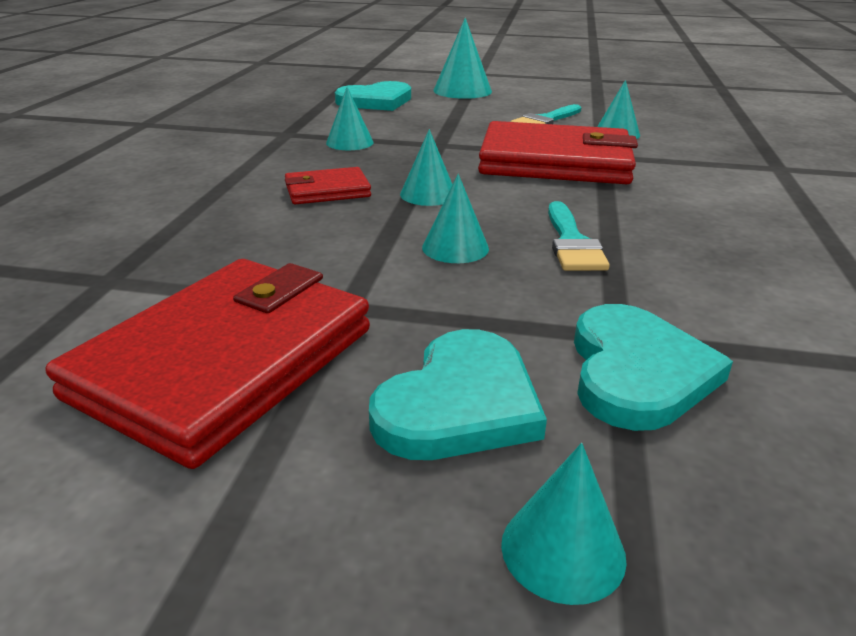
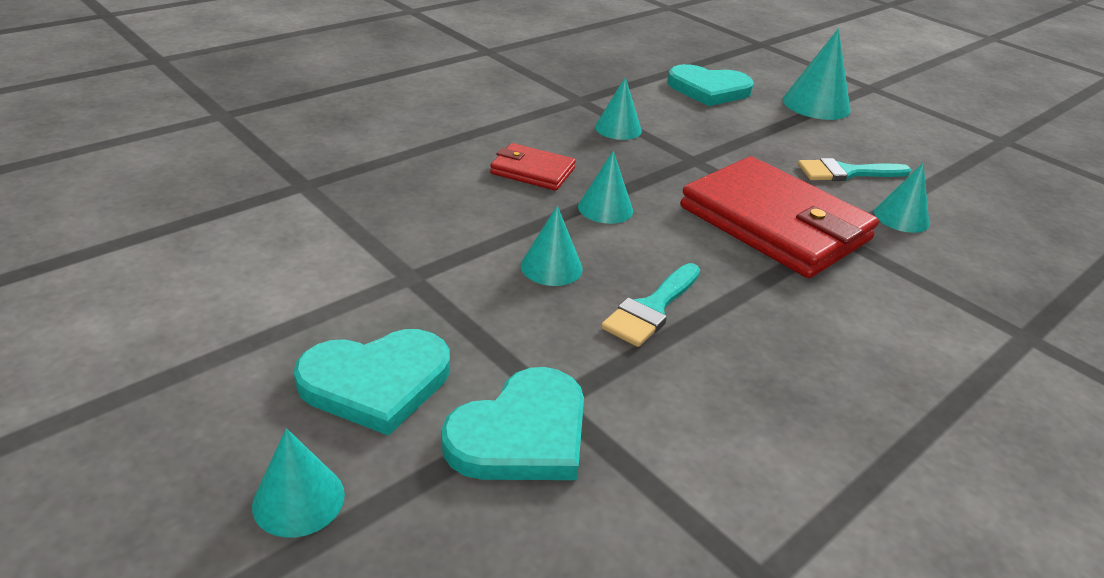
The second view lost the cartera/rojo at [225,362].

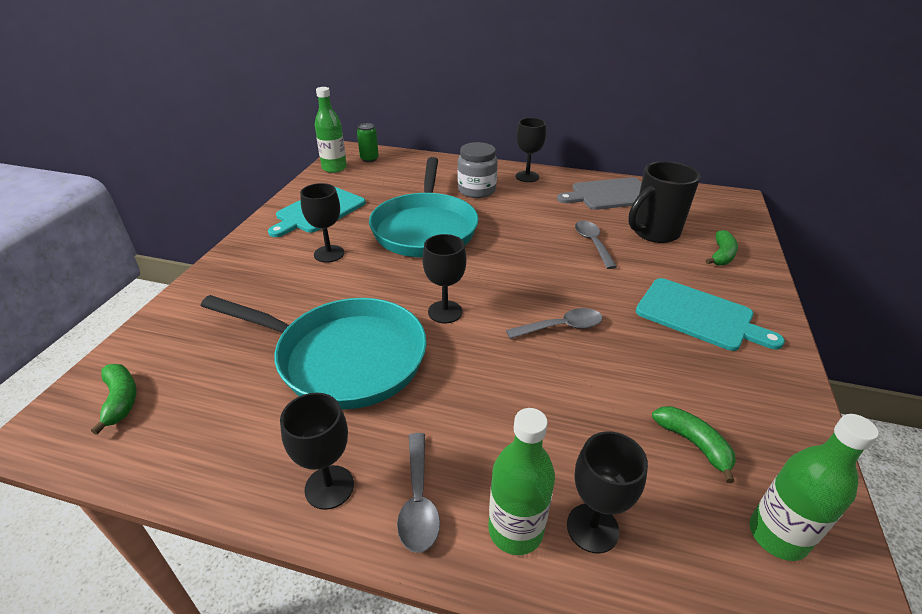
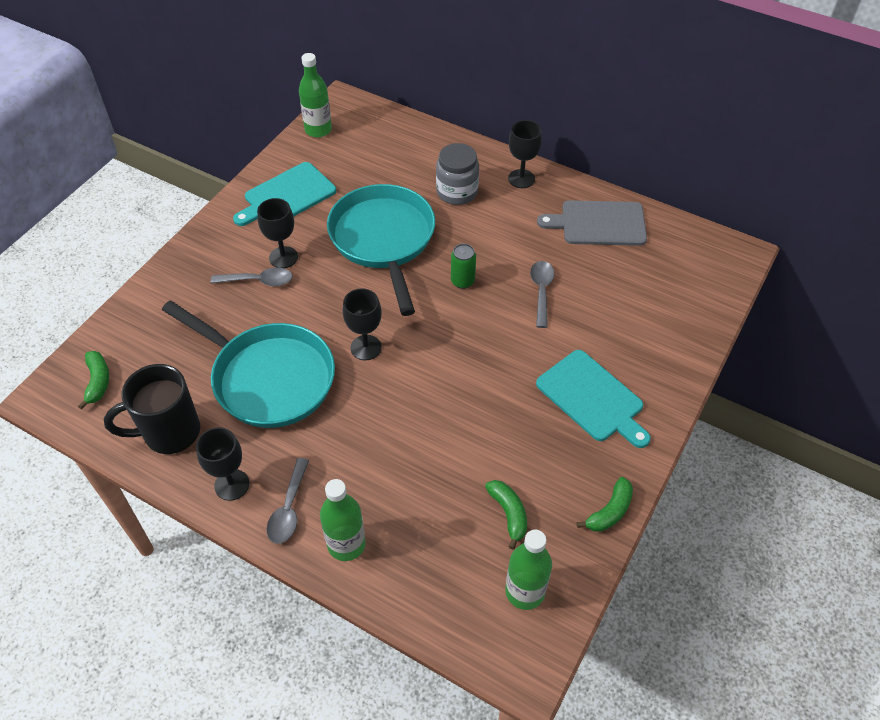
The lata/verde ended up elsewhere, having gone from [369,159] to [462,281].
The sartén/turquesa at [425,228] ended up facing another way, 150 degrees clockwise from before.
The taza/negro ended up elsewhere, having gone from [653,233] to [169,433].
The plátano/verde ended up elsewhere, having gone from [721,255] to [610,511].
The cuchara/gris ended up elsewhere, having gone from [561,327] to [258,281].
The second view lost the copa/negro at [592,528].

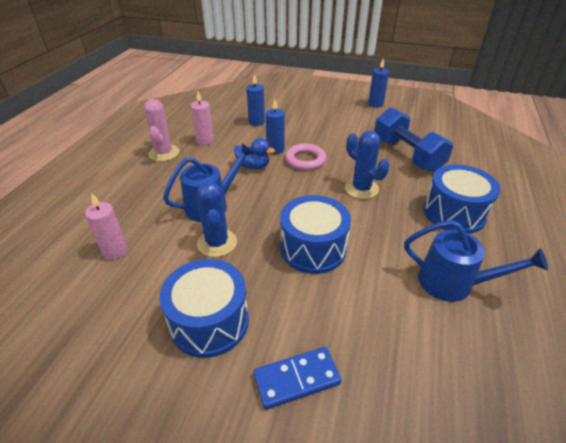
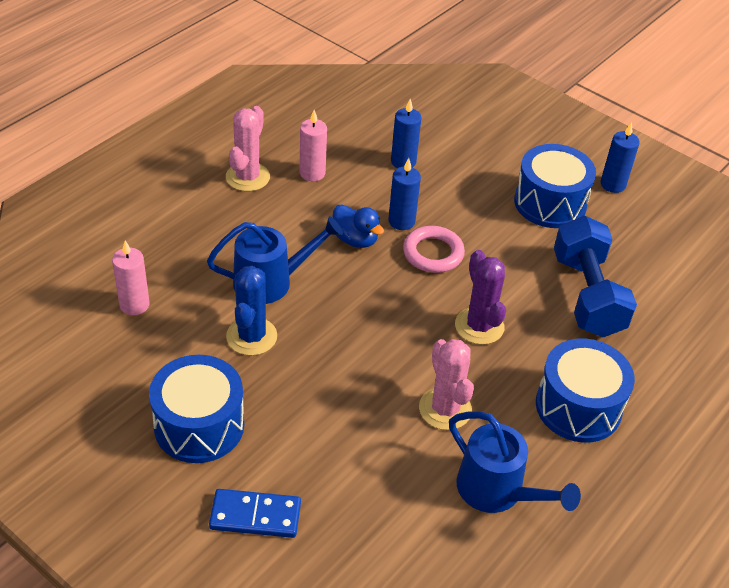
What was the cactus/azul at [361,189] turned into the cactus/morado at [479,326].
The tambor/azul ended up elsewhere, having gone from [313,248] to [550,203].
The second view gained the cactus/rosa at [445,409].

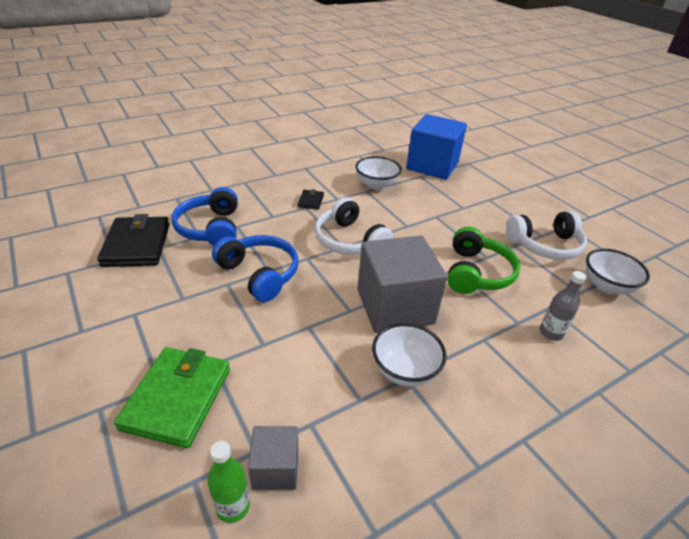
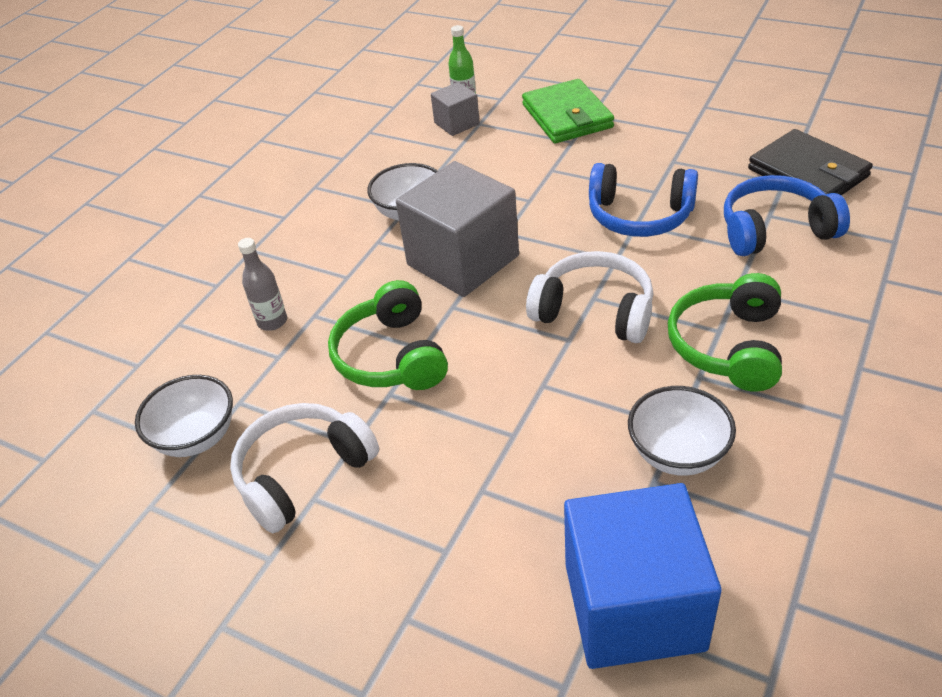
The auriculares/azul at [211,228] ended up facing another way, 60 degrees counterclockwise from before.
Where the cartera/negro stood at [311,201], the auriculares/verde came to stand at [728,346].

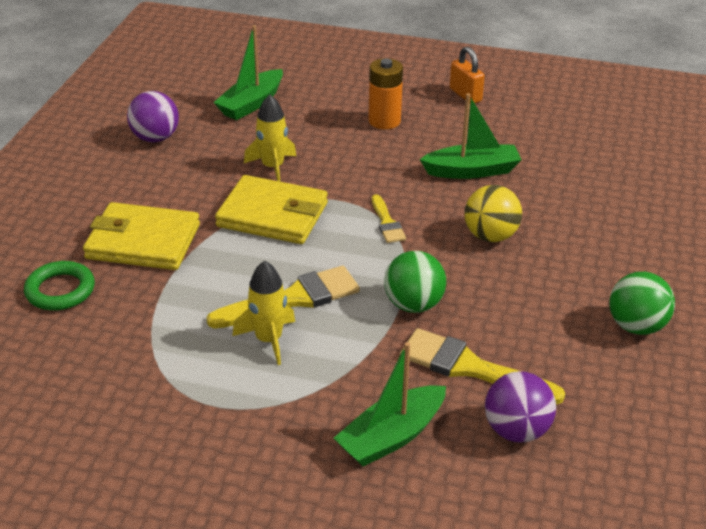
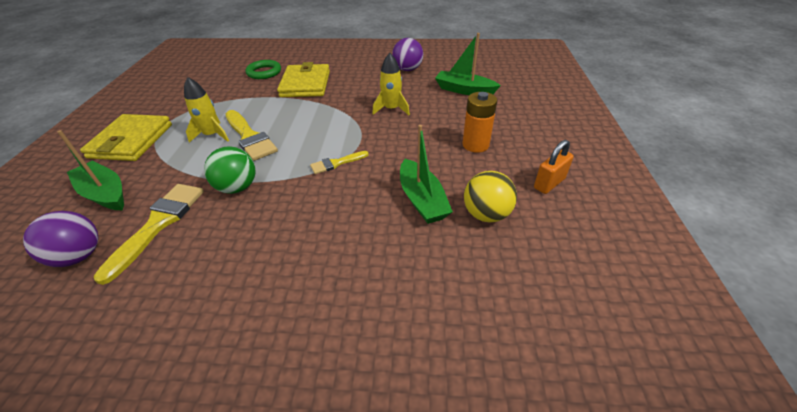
The cartera/amarillo ended up elsewhere, having gone from [272,215] to [131,141].
The pelota/amarillo ended up elsewhere, having gone from [490,236] to [486,214].
The second view lost the pelota/verde at [636,326].

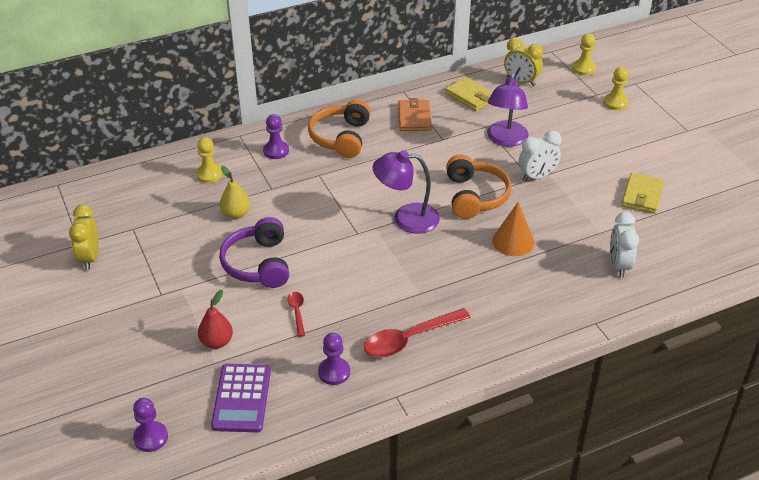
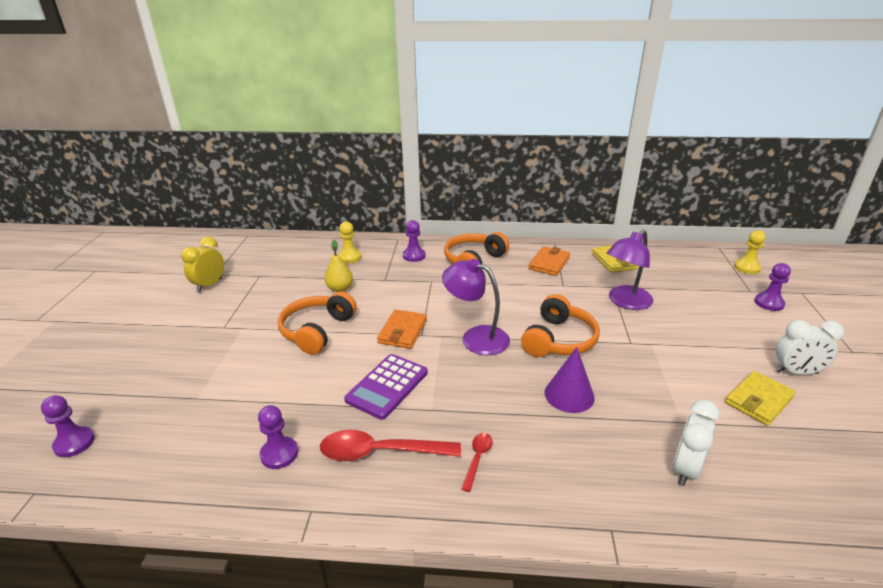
The second view lost the despertador/amarillo at [521,81].
What was the peón/amarillo at [615,103] turned into the peón/morado at [769,303].
The despertador/blanco ended up elsewhere, having gone from [537,176] to [796,372].
What was the cono/naranja at [513,241] turned into the cono/morado at [569,395].
What was the auriculares/morado at [258,264] turned into the auriculares/naranja at [317,331].
The second view lost the pera/rojo at [216,342].
The cuchara/rojo ended up elsewhere, having gone from [297,312] to [477,459].
The calculadora/morado ended up elsewhere, having gone from [242,398] to [387,386].
The second view gained the cartera/naranja at [402,331].

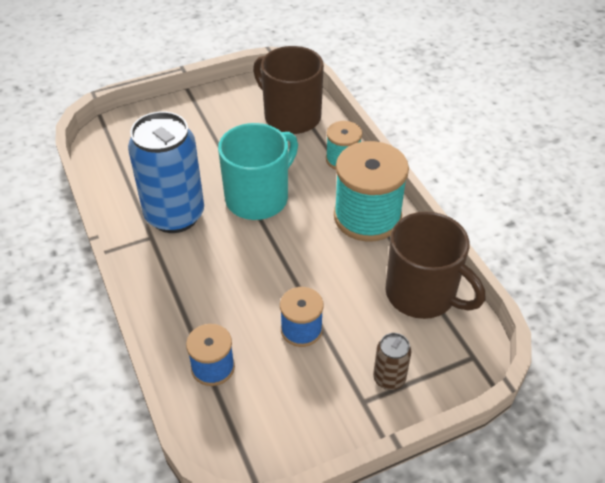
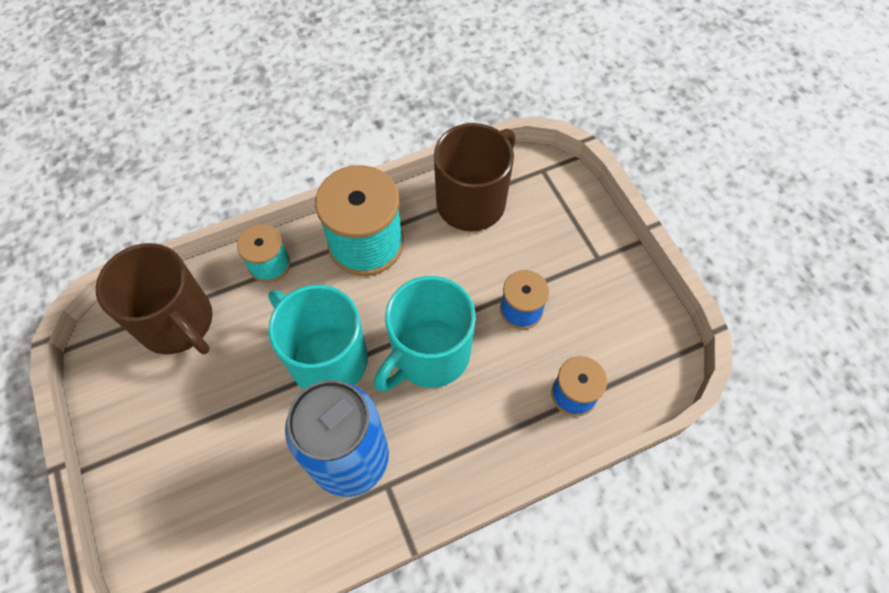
The taza/marrón at [291,116] ended up facing another way, 90 degrees counterclockwise from before.
The second view lost the lata/marrón at [389,378].
The second view gained the taza/turquesa at [429,354].

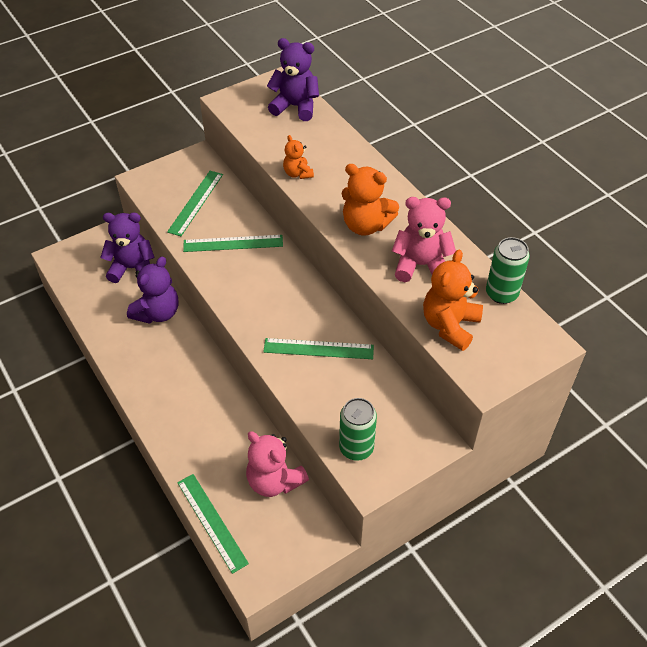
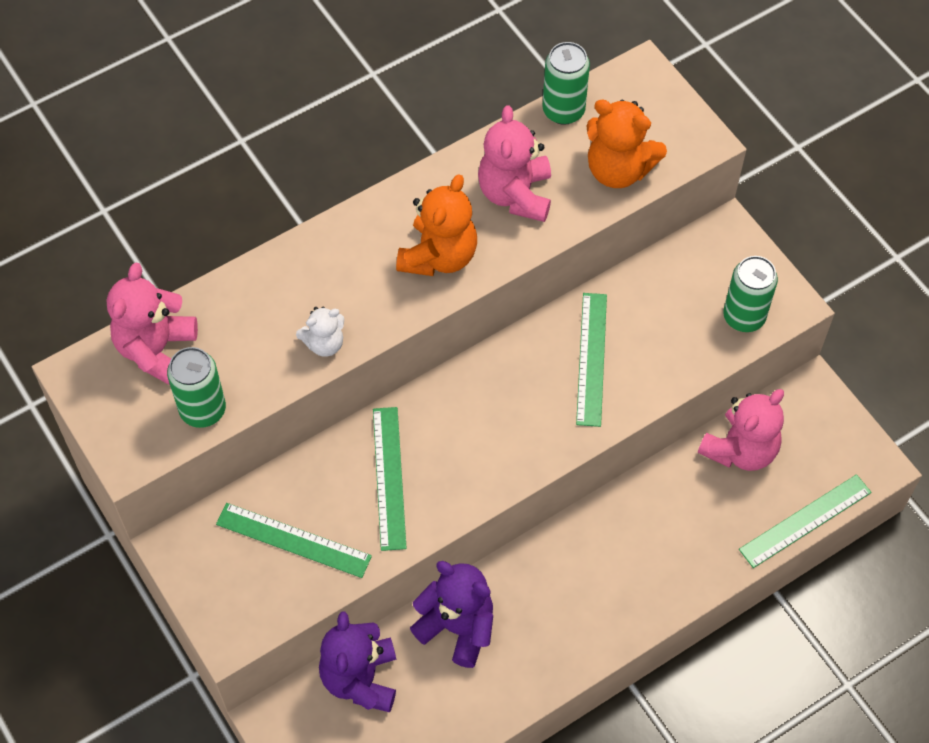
What was the osito/morado at [295,107] turned into the osito/rosa at [156,350].
What was the osito/naranja at [298,173] turned into the osito/blanco at [324,343].
The second view gained the lata/verde at [203,410].

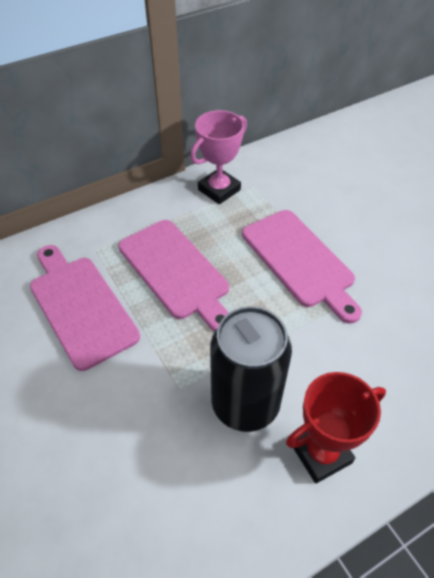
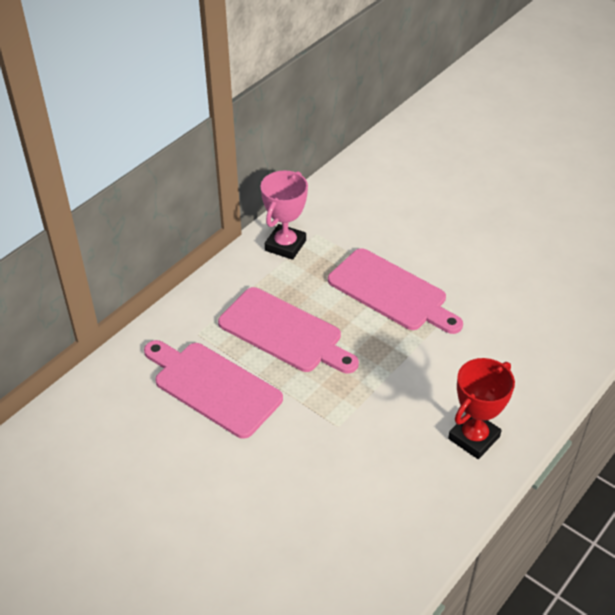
The second view lost the lata/negro at [245,404].

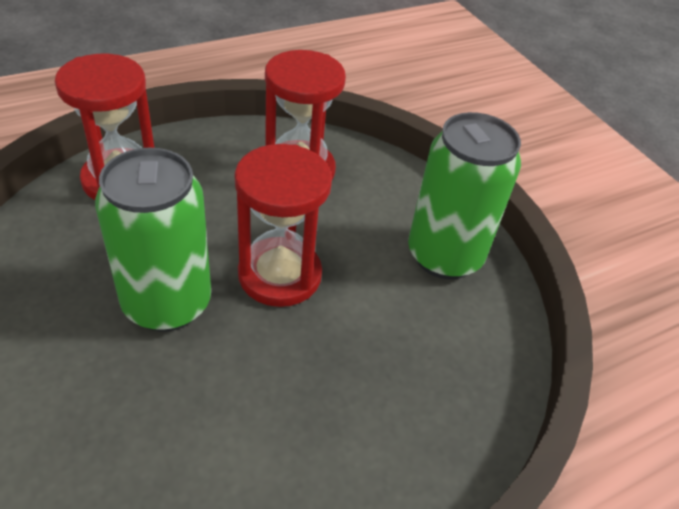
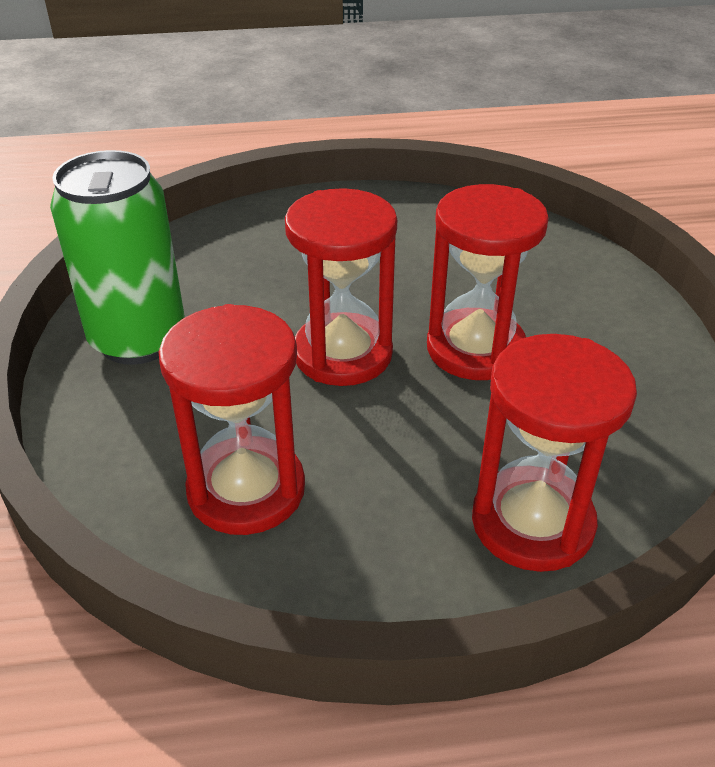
Where the lata/verde stood at [167,303], the reloj de arena/rojo came to stand at [475,349].

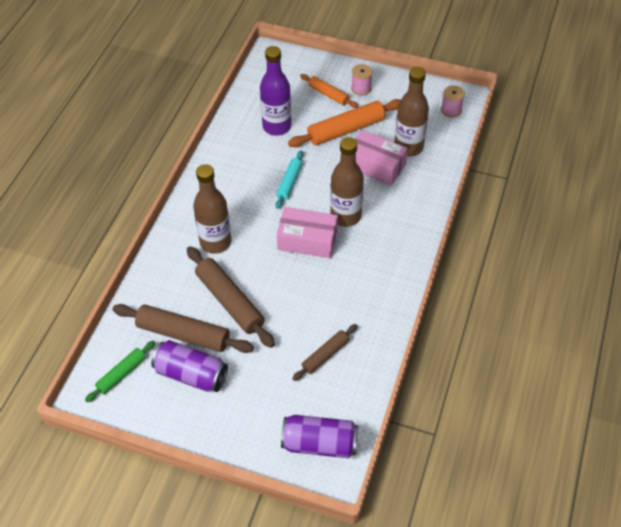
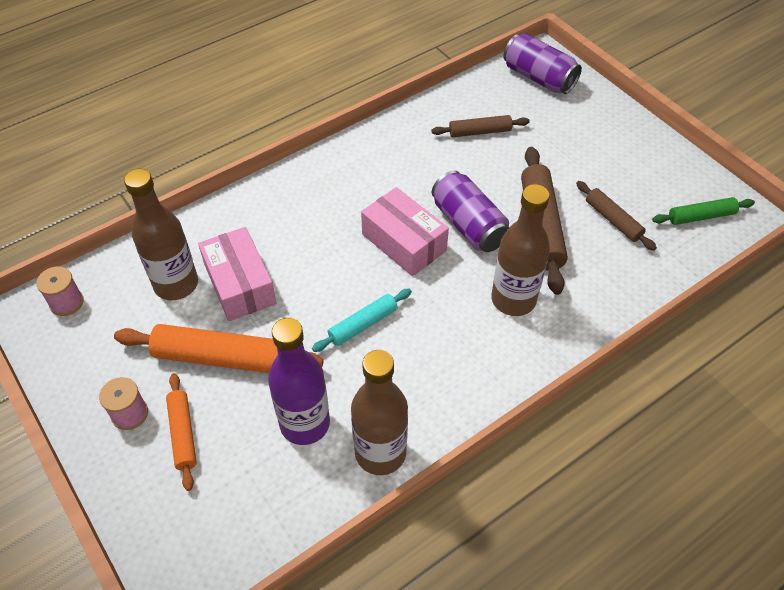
The botella/marrón ended up elsewhere, having gone from [345,216] to [380,453].
The size of the rodillo/marrón at [183,334] changed by a factor of 0.58.
The lata/morado ended up elsewhere, having gone from [191,374] to [468,225].

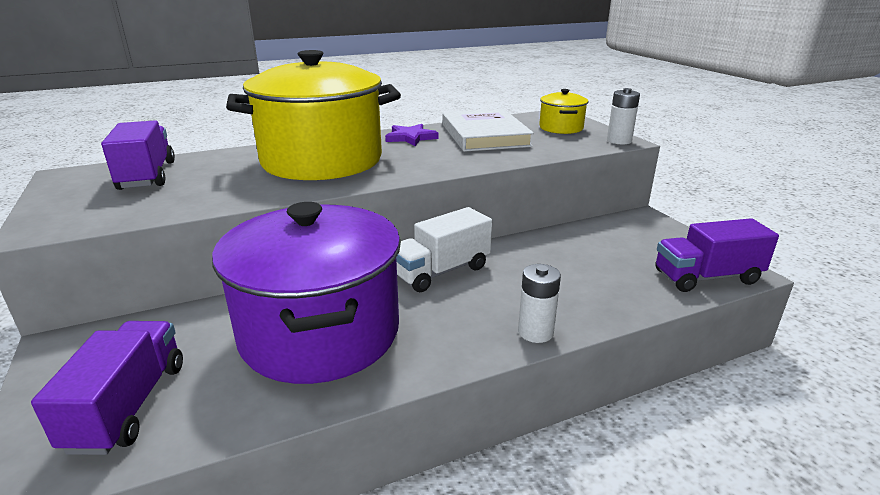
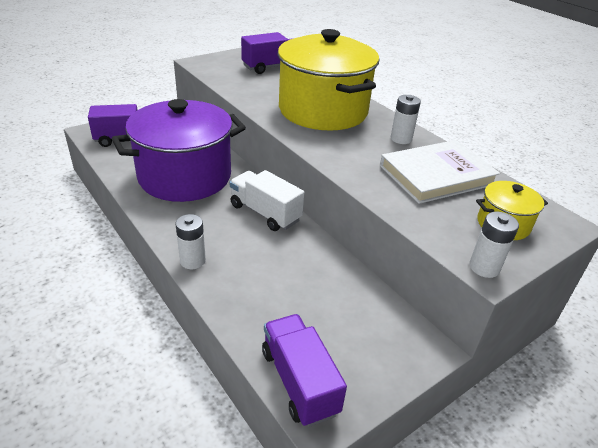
Where the estrella/morado stood at [411,137], the pila/blanco came to stand at [401,139].

